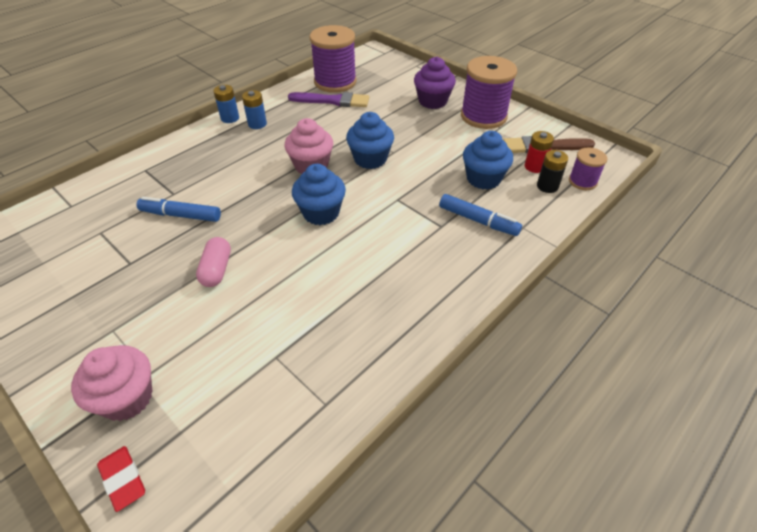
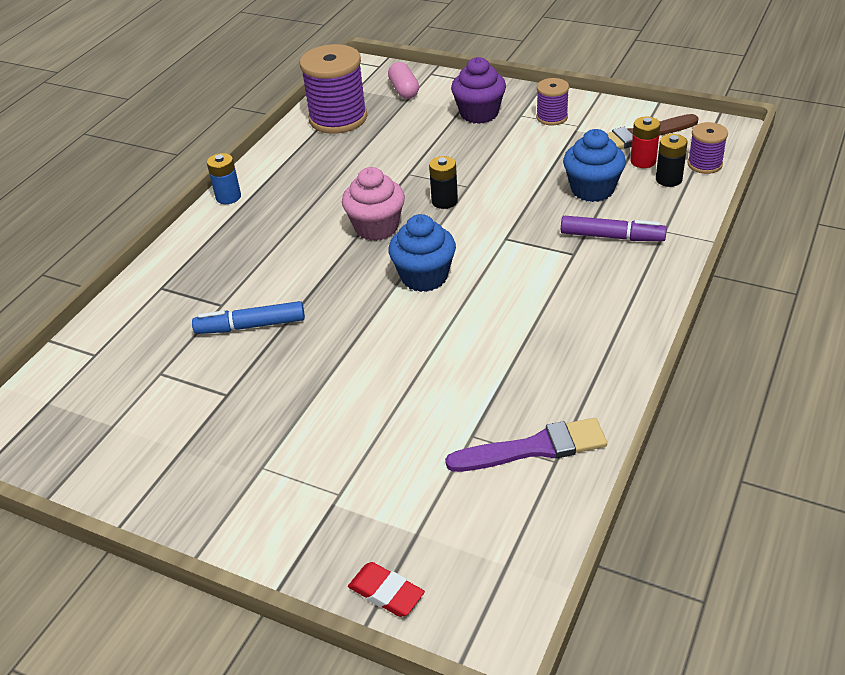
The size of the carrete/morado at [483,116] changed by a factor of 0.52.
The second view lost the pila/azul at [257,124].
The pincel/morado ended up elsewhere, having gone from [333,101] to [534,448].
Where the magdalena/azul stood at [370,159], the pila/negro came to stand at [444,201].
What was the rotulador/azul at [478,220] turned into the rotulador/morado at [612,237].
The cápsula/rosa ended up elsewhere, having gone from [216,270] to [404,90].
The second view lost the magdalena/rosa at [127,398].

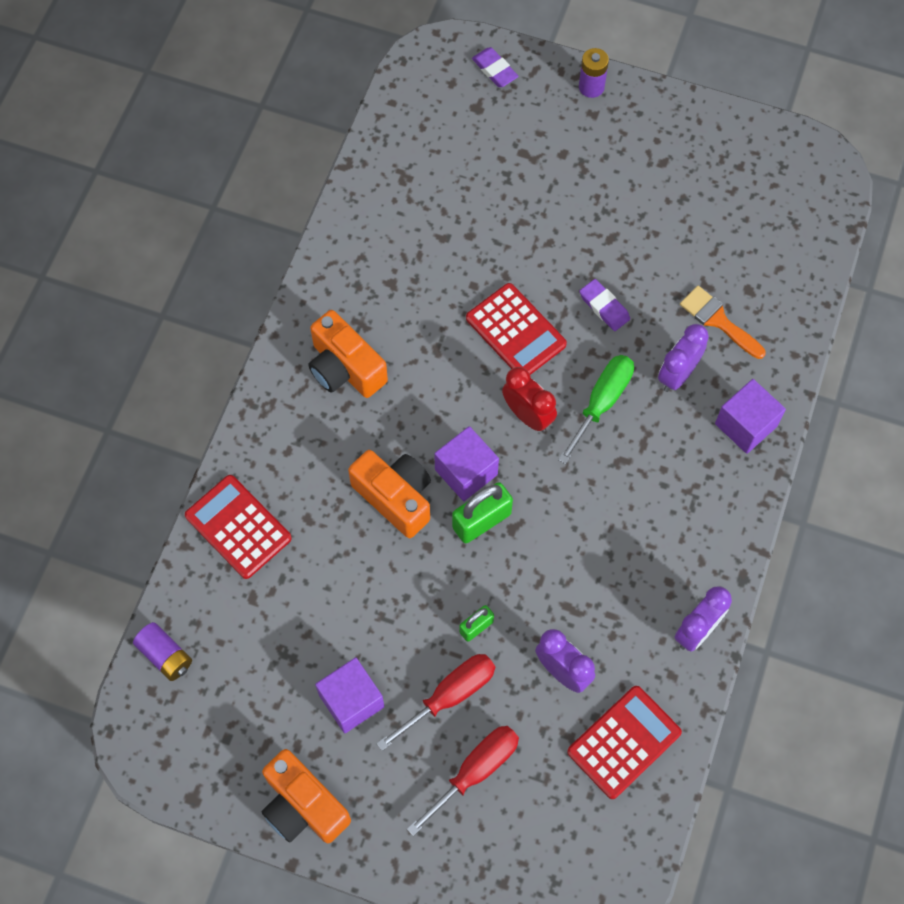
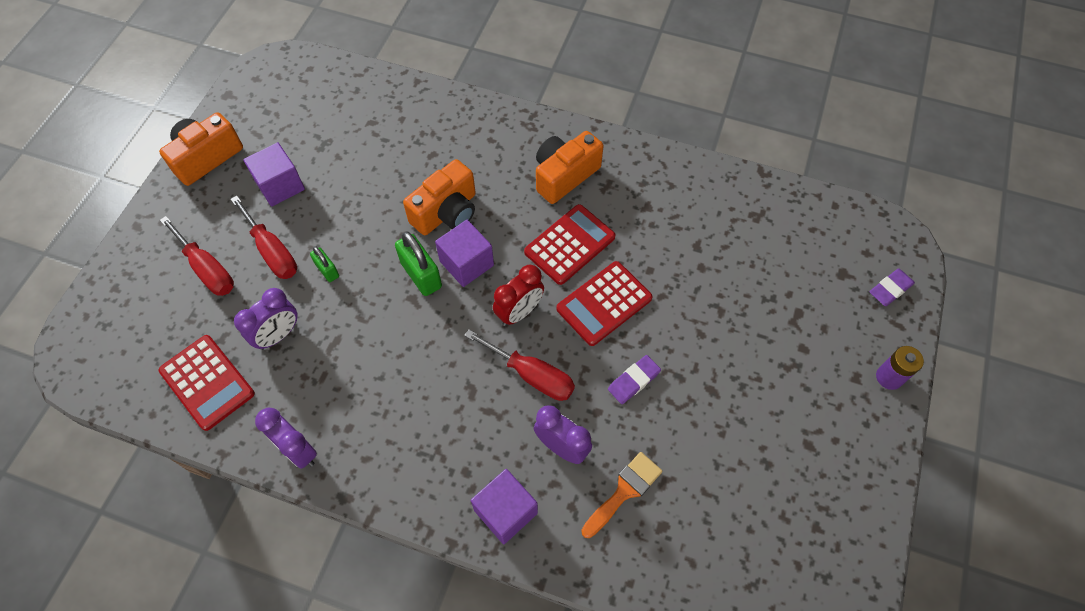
What was the destornillador/verde at [602,402] turned into the destornillador/rojo at [532,375].
The calculadora/rojo ended up elsewhere, having gone from [238,527] to [570,245].
The second view lost the pila/morado at [165,655].

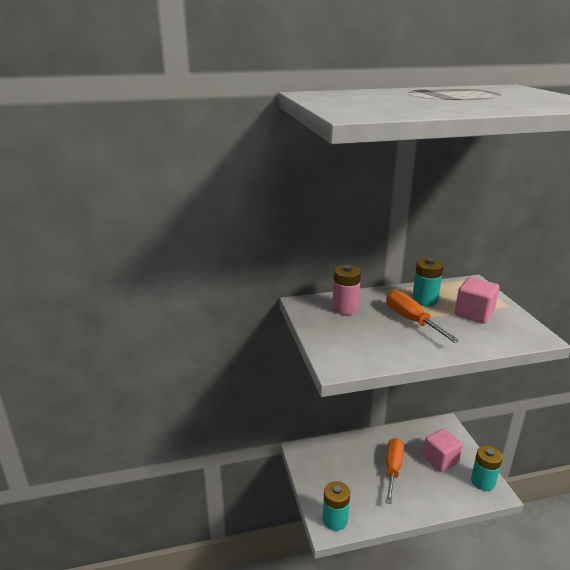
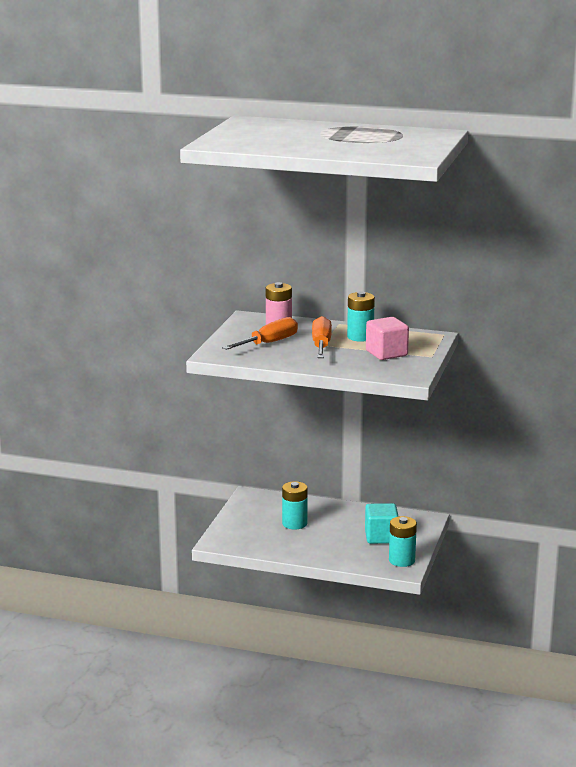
What was the cubo/rosa at [440,459] turned into the cubo/turquesa at [381,537].
The destornillador/naranja ended up elsewhere, having gone from [393,469] to [269,343].
The pila/turquesa ended up elsewhere, having gone from [335,520] to [294,523].

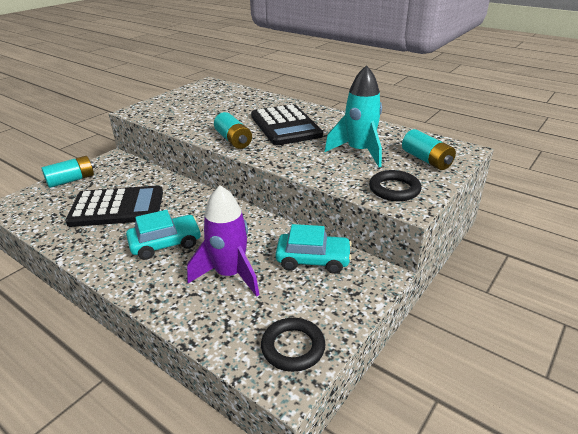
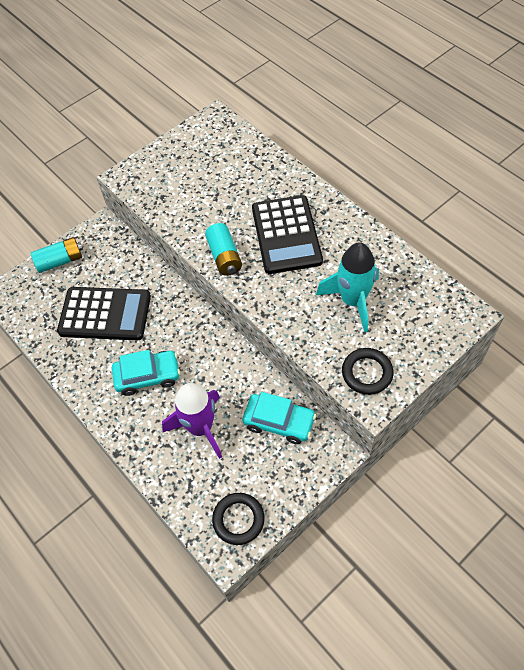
The second view lost the pila/turquesa at [426,160].

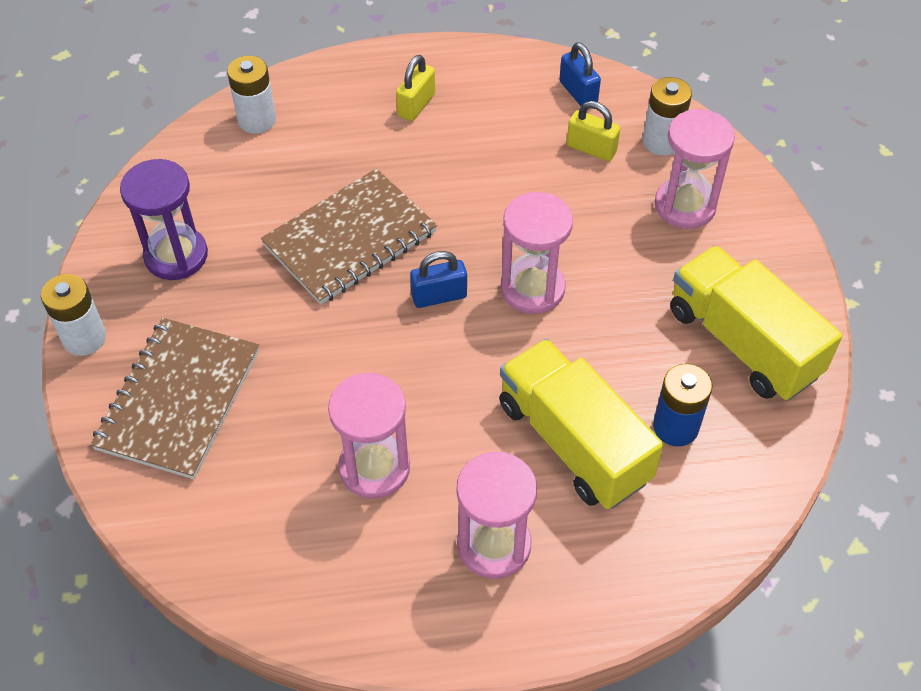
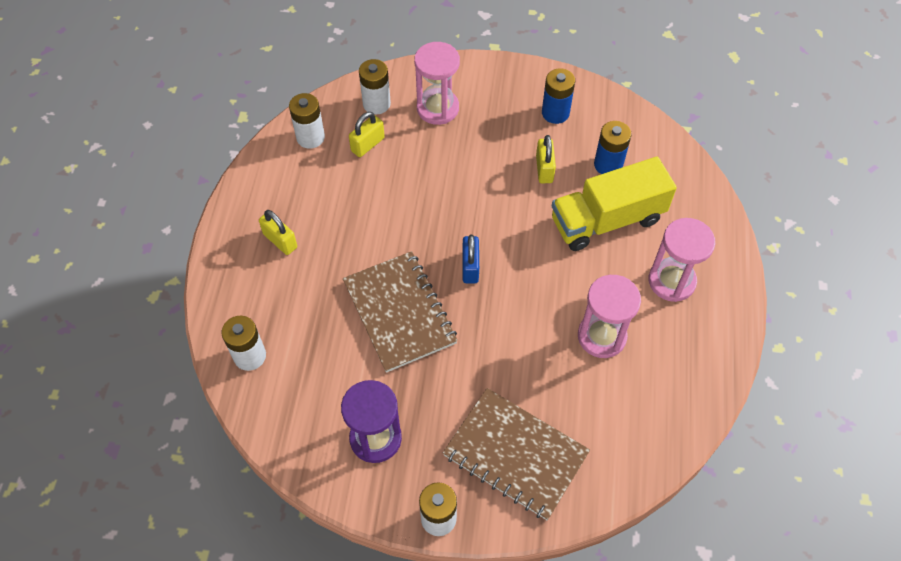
Where the candado/azul stood at [578,92], the pila/blanco came to stand at [310,137].
The second view lost the reloj de arena/rosa at [532,288].
Where the camión/amarillo stood at [742,342], the pila/azul came to stand at [555,113].
The second view gained the candado/amarillo at [544,169].

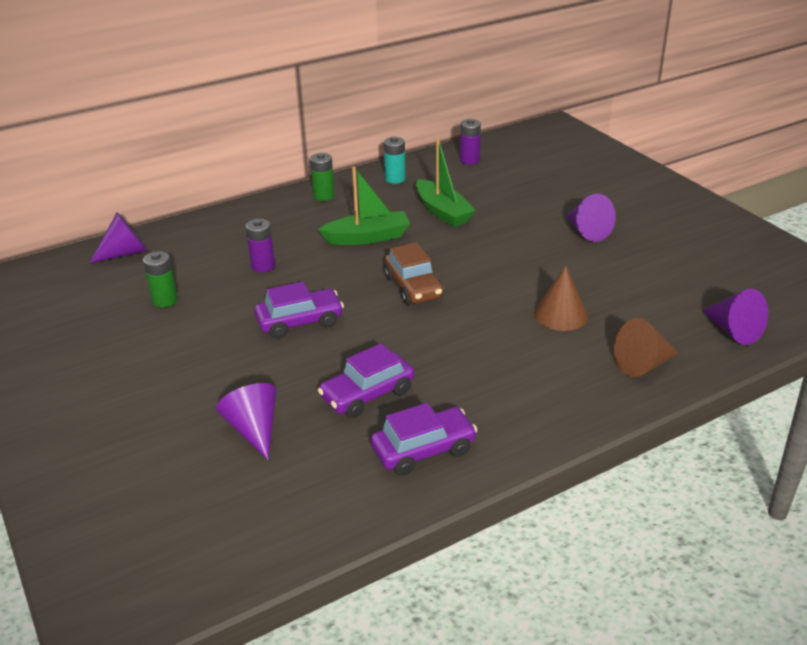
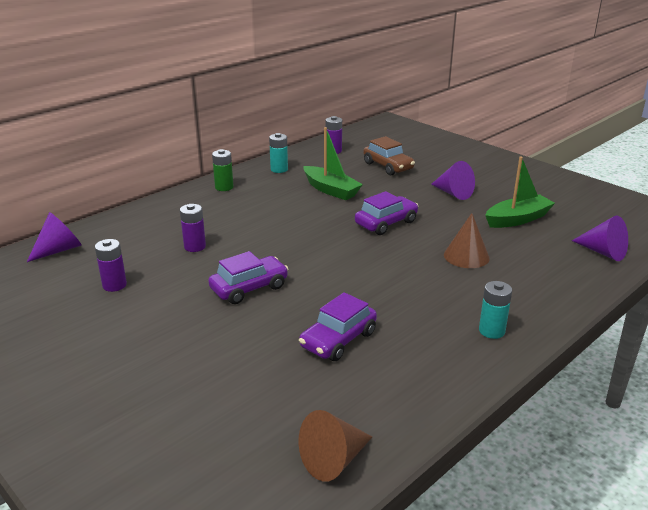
The barco/verde ended up elsewhere, having gone from [367,237] to [517,219].
The coche/marrón ended up elsewhere, having gone from [413,287] to [388,166].
What was the pila/verde at [165,300] turned into the pila/morado at [114,285].
The cono/marrón ended up elsewhere, having gone from [643,364] to [334,460].
The second view lost the cono/morado at [254,429].
The coche/morado ended up elsewhere, having gone from [423,450] to [386,223].
The second view gained the pila/turquesa at [491,331].

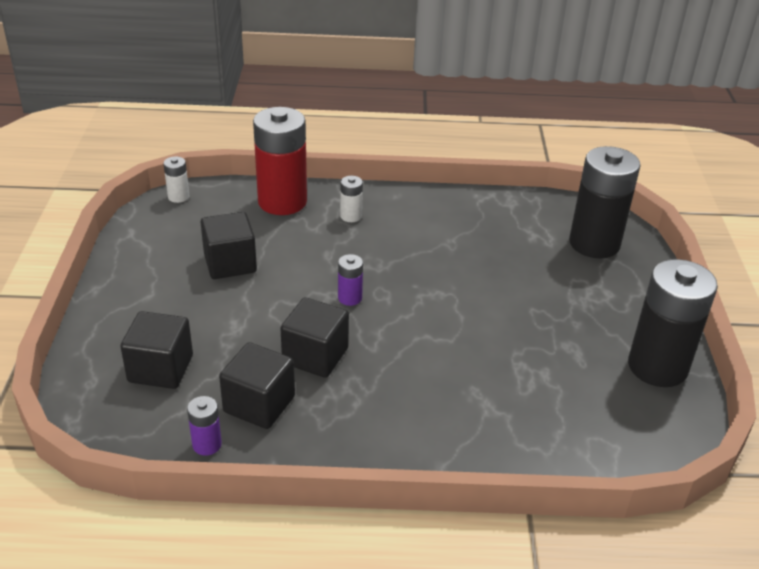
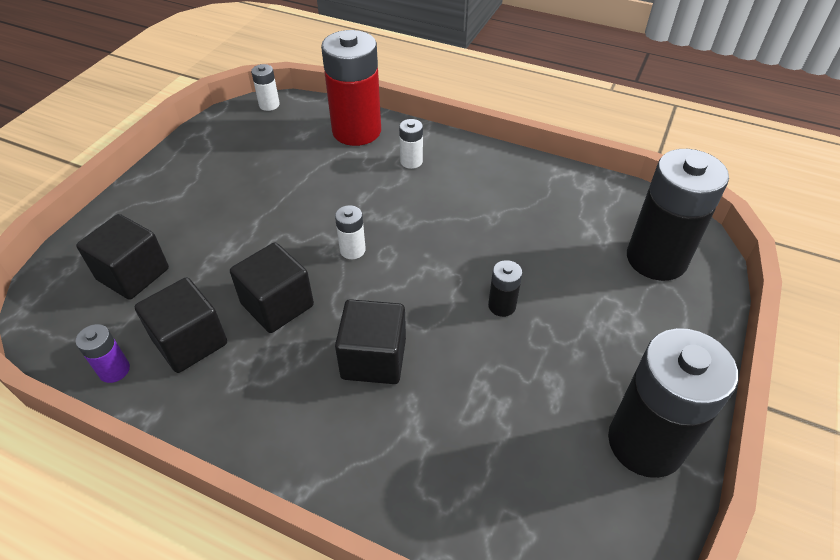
The cubo/negro ended up elsewhere, having gone from [230,263] to [373,358].
What was the pila/morado at [350,298] turned into the pila/blanco at [352,250].
The second view gained the pila/negro at [502,306].

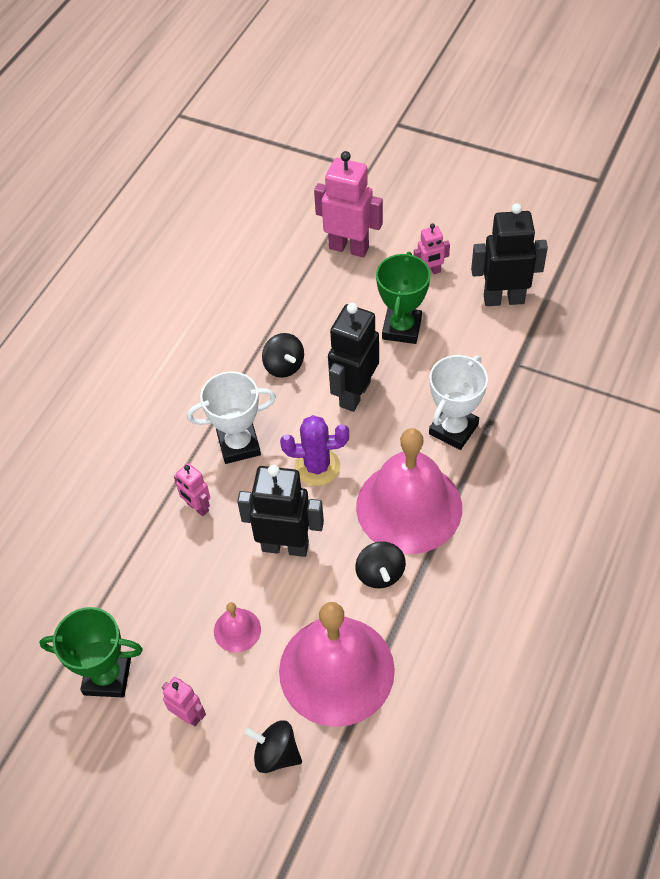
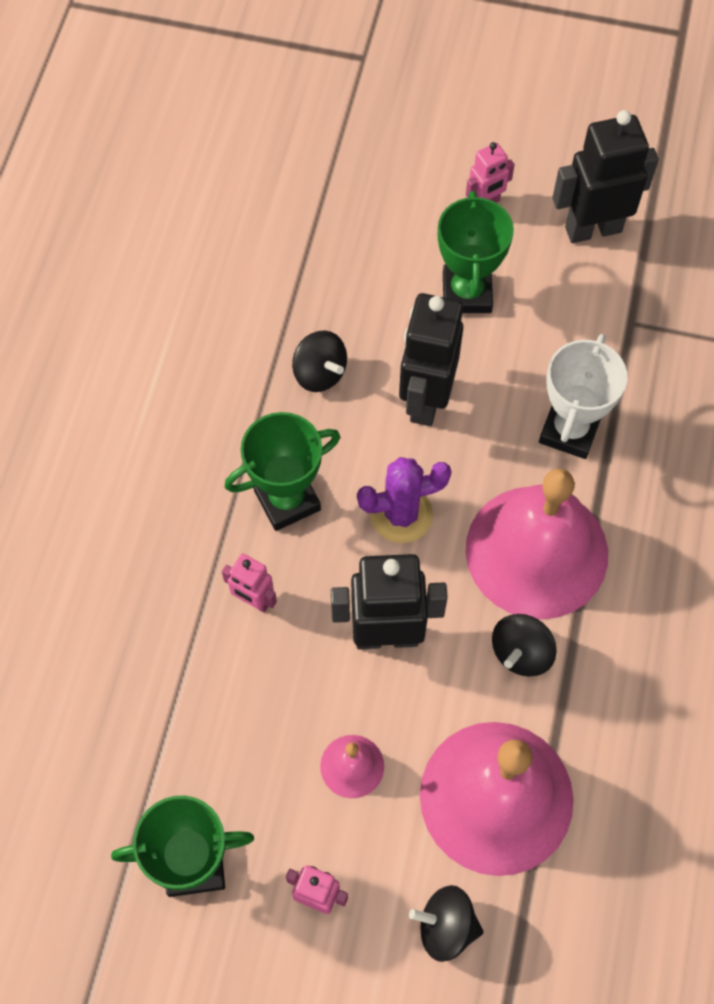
The second view lost the robot/rosa at [349,248].
What was the trofeo/blanco at [239,445] turned into the trofeo/verde at [287,500].
The peonza/negro at [380,574] ended up facing another way, 60 degrees clockwise from before.

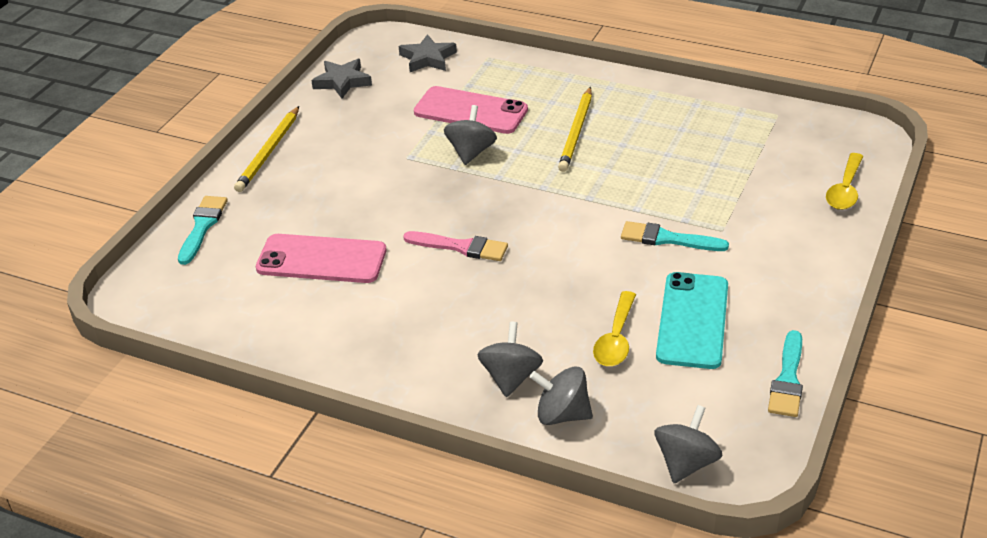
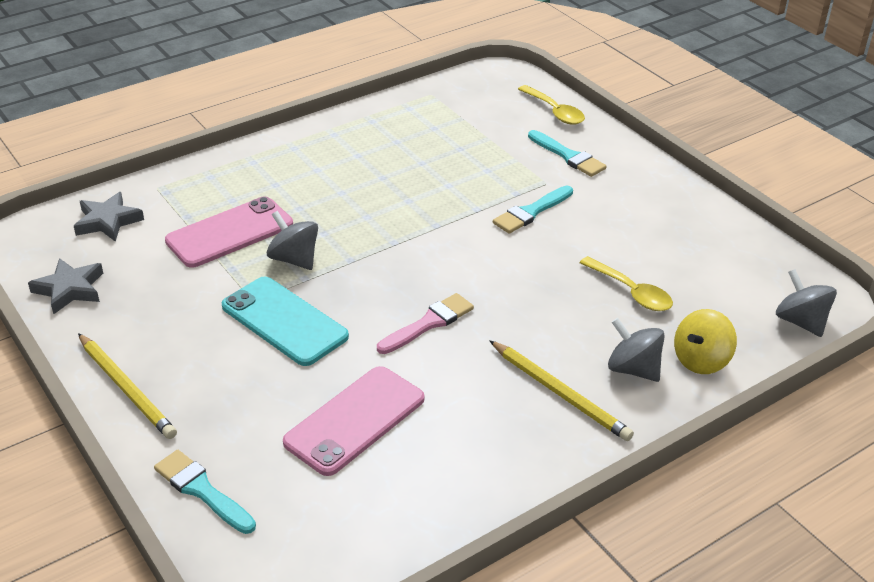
The lápiz/amarillo ended up elsewhere, having gone from [576,132] to [560,393].
The móvil/turquesa ended up elsewhere, having gone from [693,320] to [284,321].
The pincel/turquesa ended up elsewhere, having gone from [787,379] to [568,156].
What was the peonza/gris at [562,415] turned into the peonza/amarillo at [701,360].

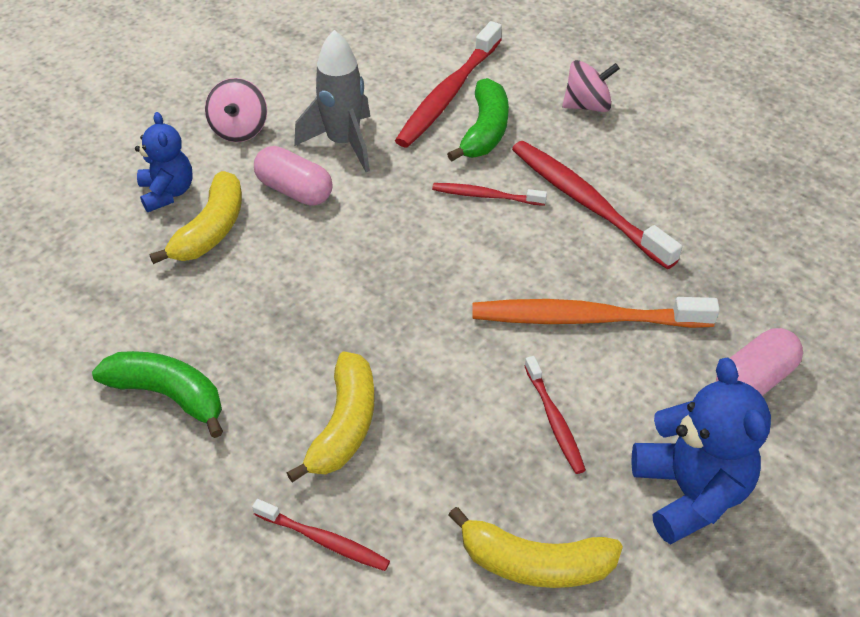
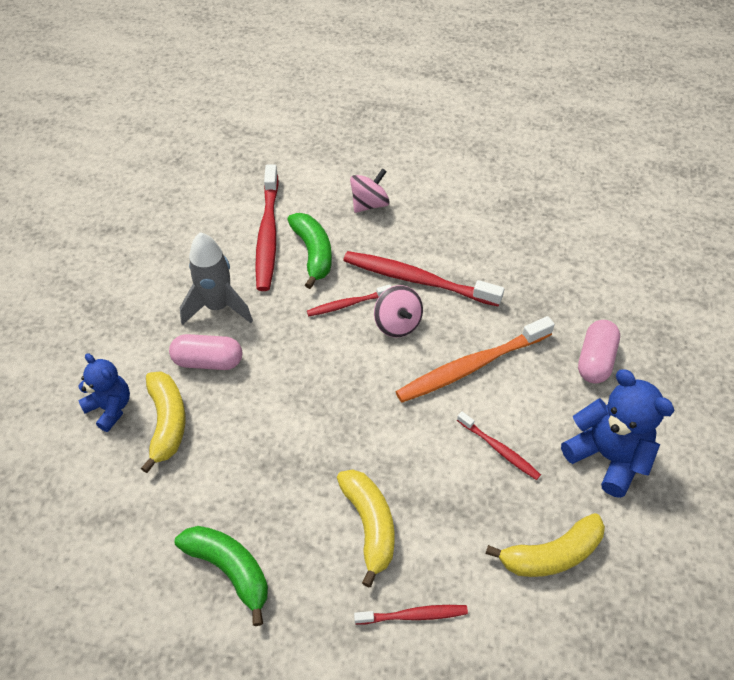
The peonza/rosa ended up elsewhere, having gone from [239,129] to [397,323].
The plátano/verde at [168,395] ended up facing another way, 45 degrees clockwise from before.

